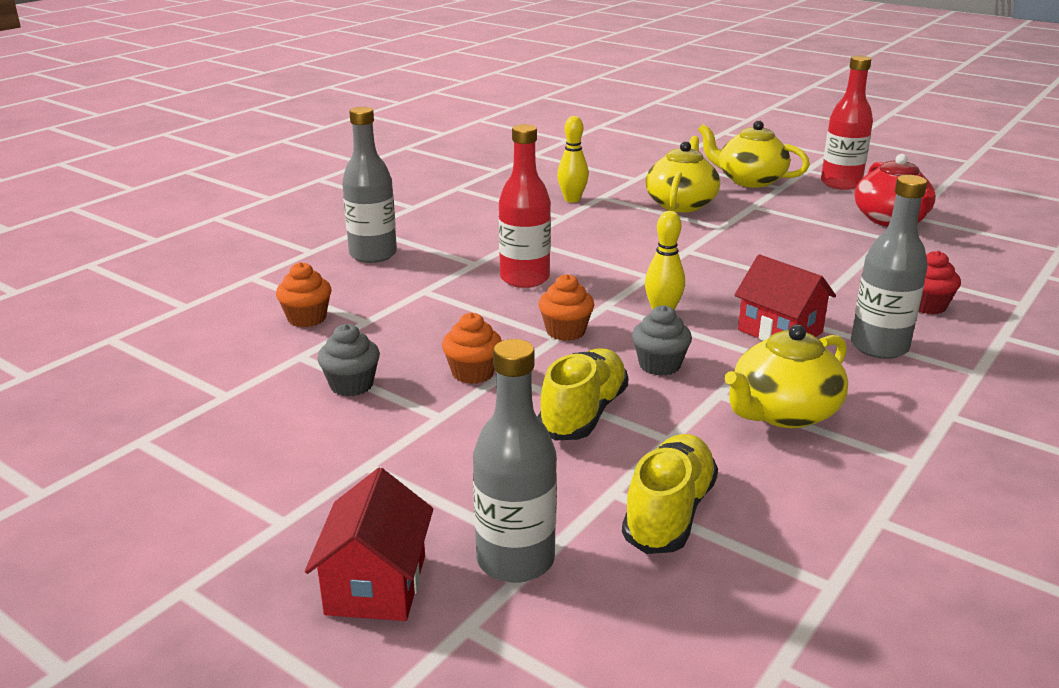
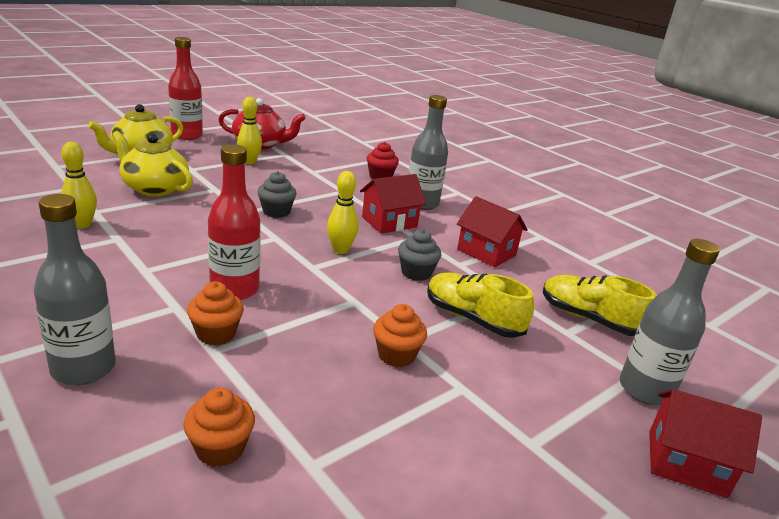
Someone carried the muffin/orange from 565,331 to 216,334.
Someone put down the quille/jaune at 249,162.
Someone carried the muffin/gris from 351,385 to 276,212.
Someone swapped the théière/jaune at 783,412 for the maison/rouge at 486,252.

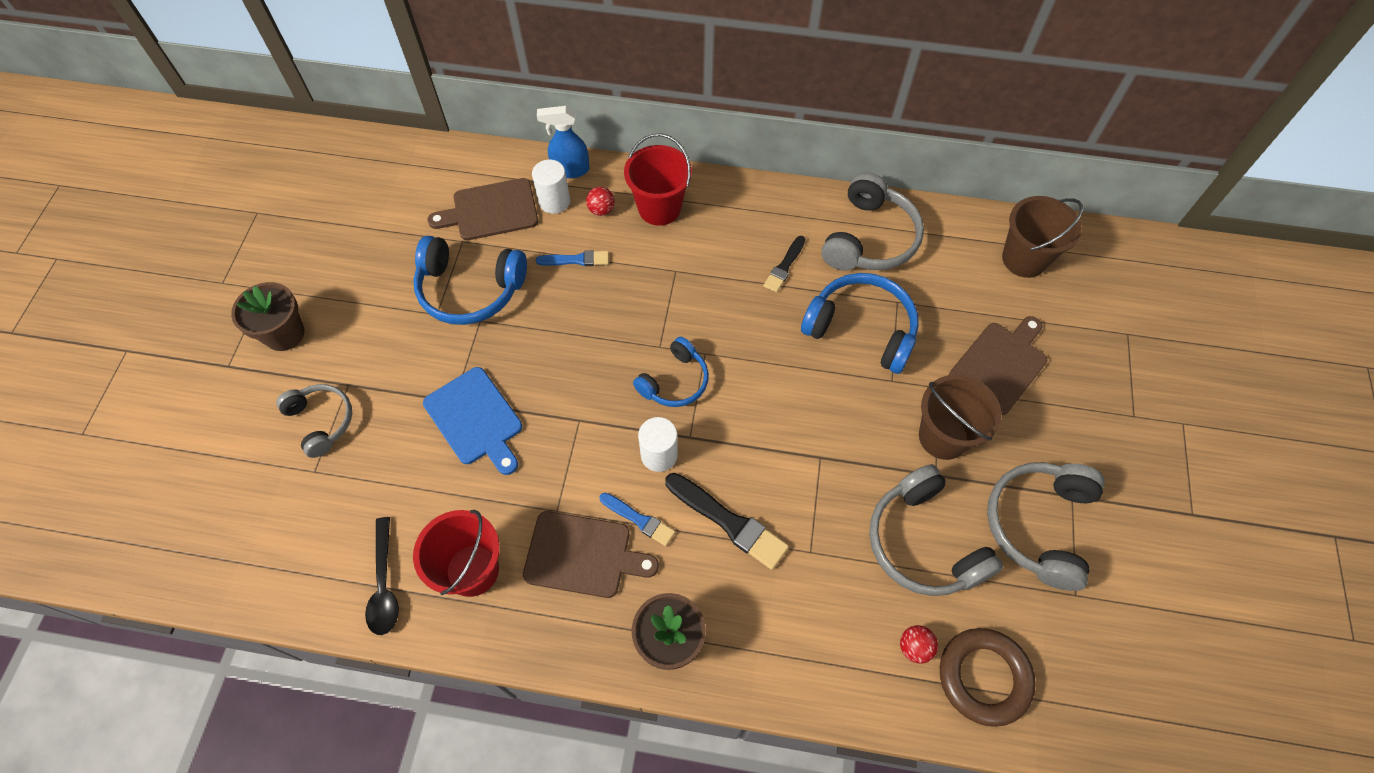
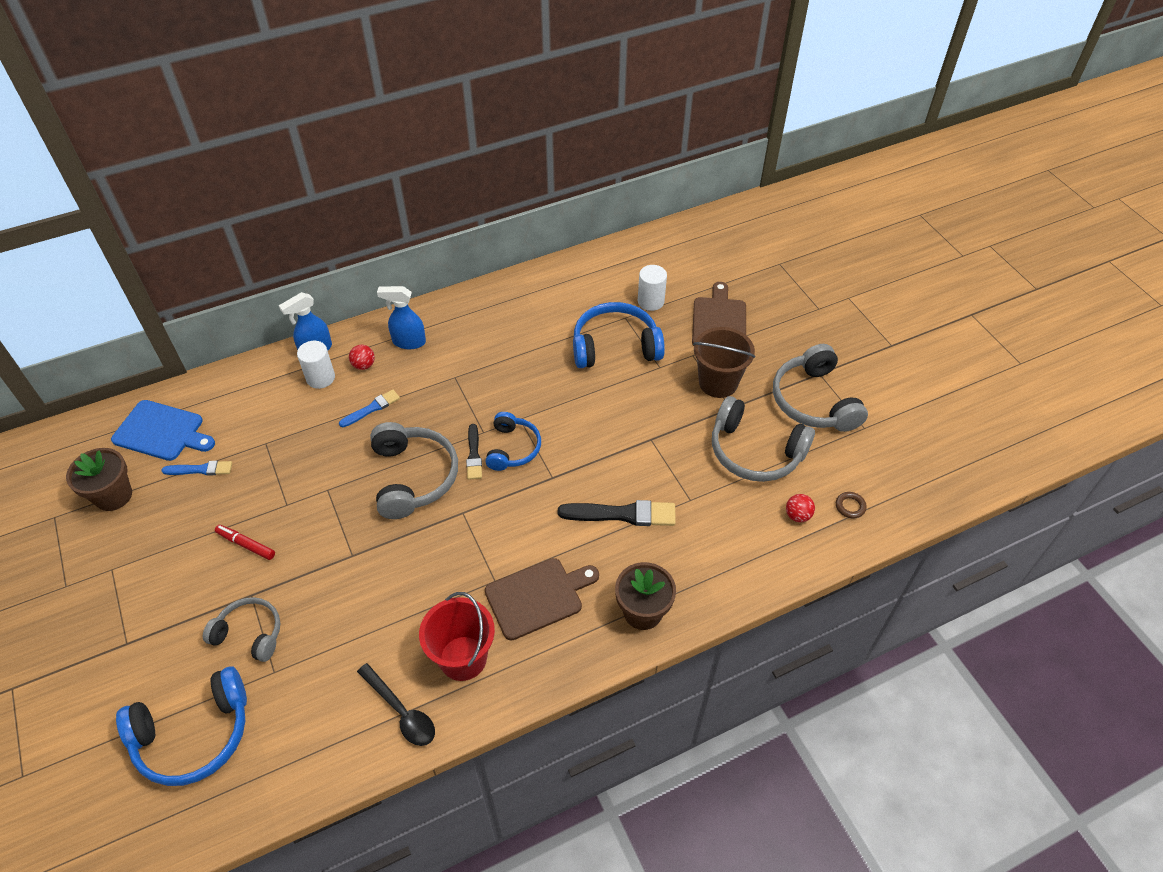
Someone carried the pot de fleurs/marron from 284,334 to 113,496.
Someone carried the planche à découper/bleu from 475,419 to 162,431.
Someone carried the casque audio/bleu from 470,289 to 194,734.
Someone carried the pinceau/bleu from 639,520 to 201,469.
Someone put down the feutre/rouge at 246,545.
Someone carried the casque audio/gris from 869,238 to 413,477.
Someone swapped the seau/rouge at 659,208 for the vaporisateur/bleu at 408,342.
Someone carried the pinceau/noir from 784,266 to 474,455.
Someone carried the cylindre/blanc from 659,455 to 650,301.
Someone scaled the anneau/marron at 983,677 by 0.43.
Someone took away the planche à découper/marron at 491,211.
Someone took away the seau/marron at 1024,259.

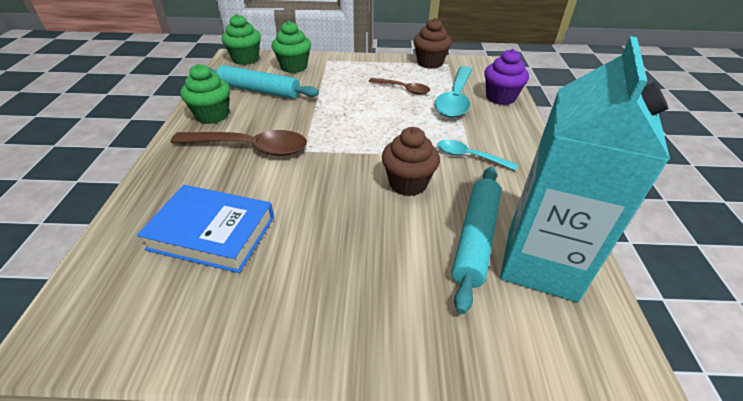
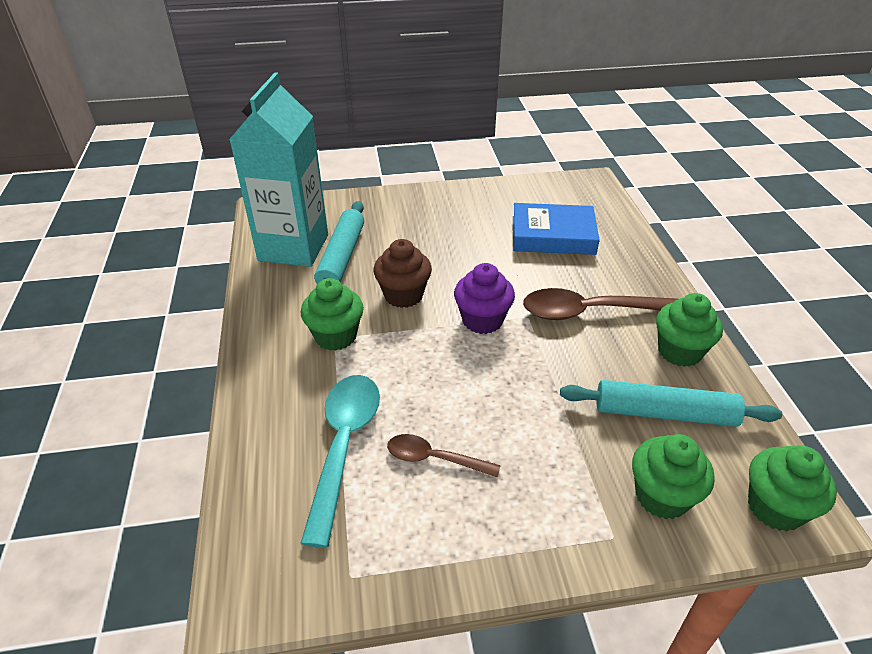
Someone swapped the cuillère/turquoise at 469,157 for the muffin/vert at 335,336.
Someone carried the muffin/violet from 500,97 to 482,320.
Someone took away the muffin/marron at 430,63.

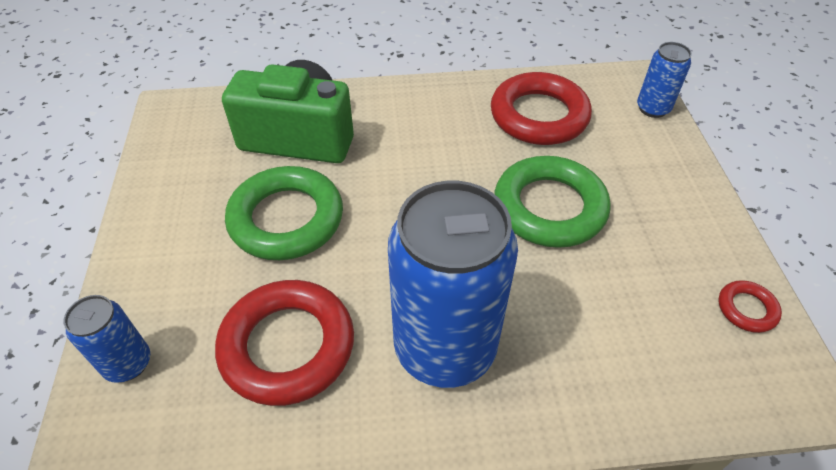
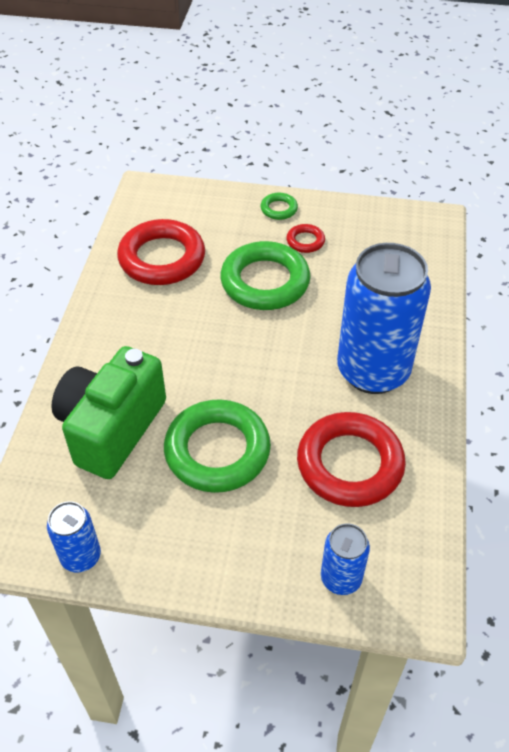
Someone carried the canette/bleu from 653,108 to 81,556.
Someone put down the anneau/vert at 279,209.
Someone carried the anneau/rouge from 746,309 to 305,241.

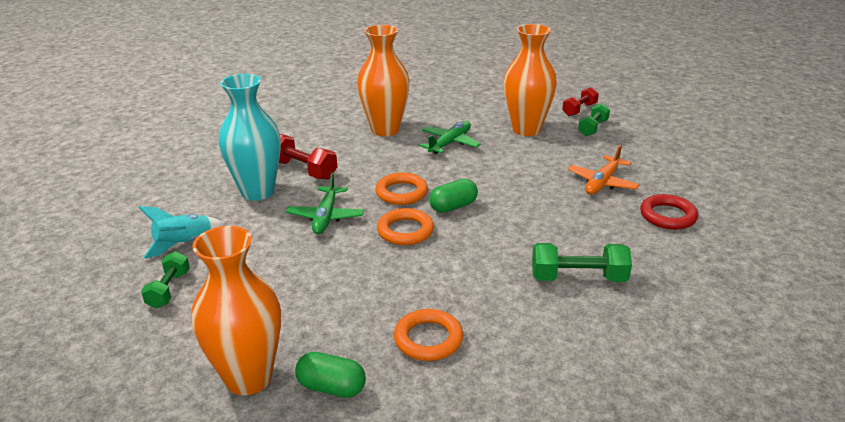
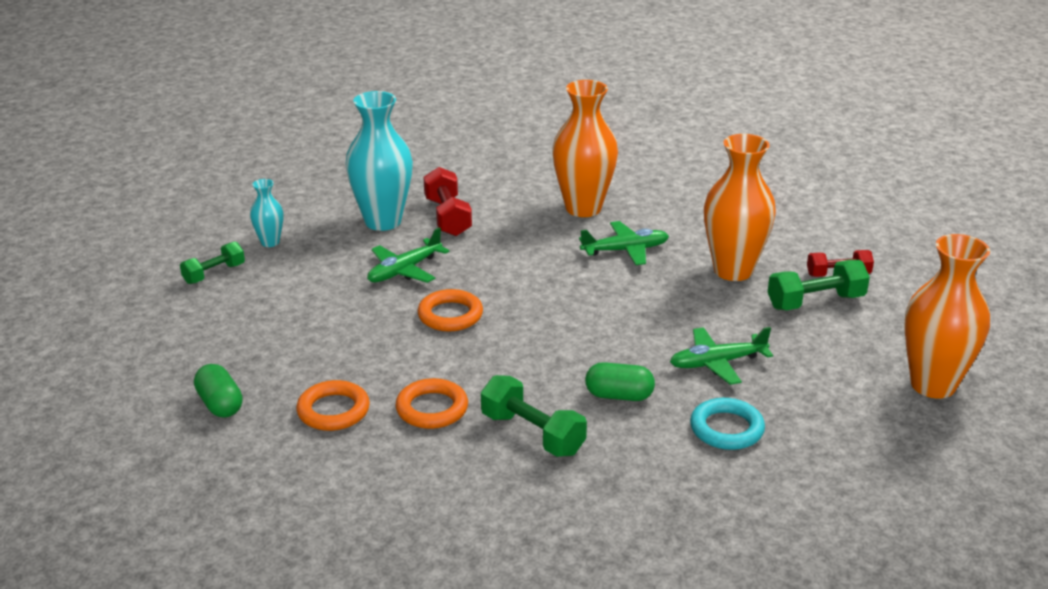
Someone swapped the fusée/turquoise at 185,244 for the vase/turquoise at 270,242.
Someone carried the anneau/orange from 401,193 to 432,409.
Someone carried the gélule/vert from 453,207 to 619,395.
Someone repainted the avion/orange at 602,182, which became the avion/vert at 717,363.
Someone repainted the anneau/rouge at 668,216, which became the anneau/turquoise at 726,429.
Someone scaled the haltère/vert at 593,128 by 1.50.
Someone carried the vase/orange from 248,378 to 933,385.

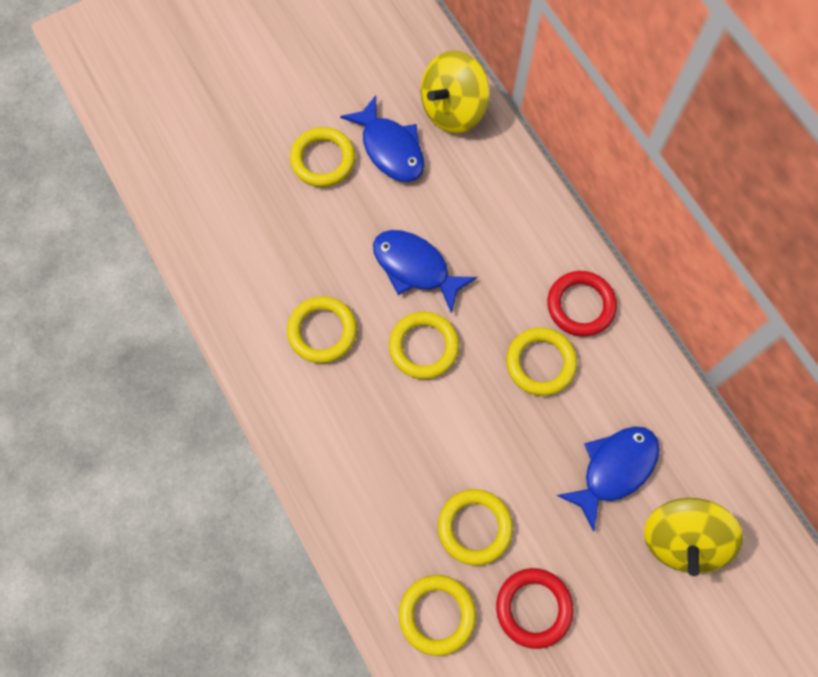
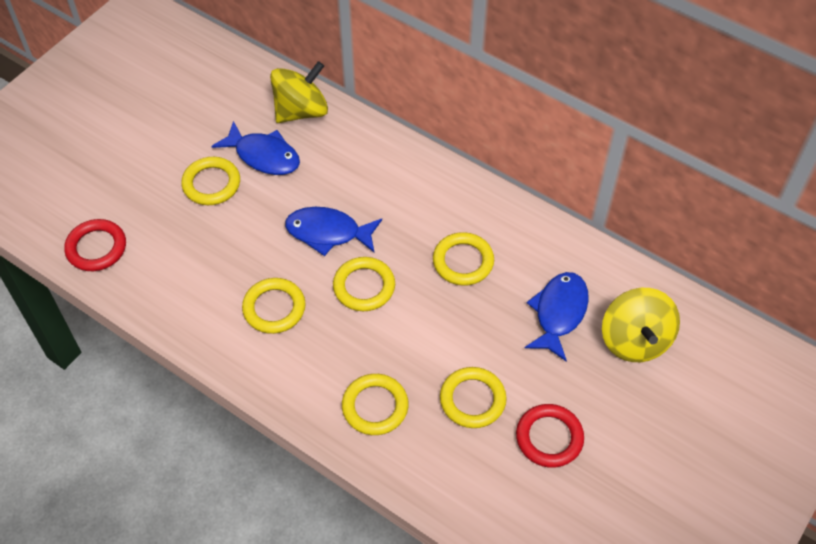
Someone carried the anneau/rouge from 580,305 to 96,248.
Someone rotated the toupie/jaune at 453,110 by 150 degrees counterclockwise.
Someone carried the anneau/jaune from 437,614 to 375,406.

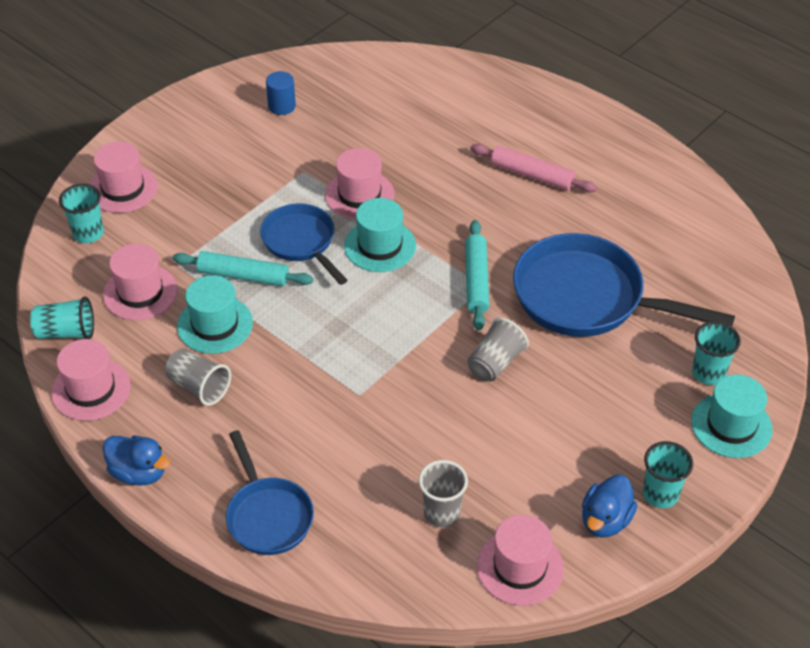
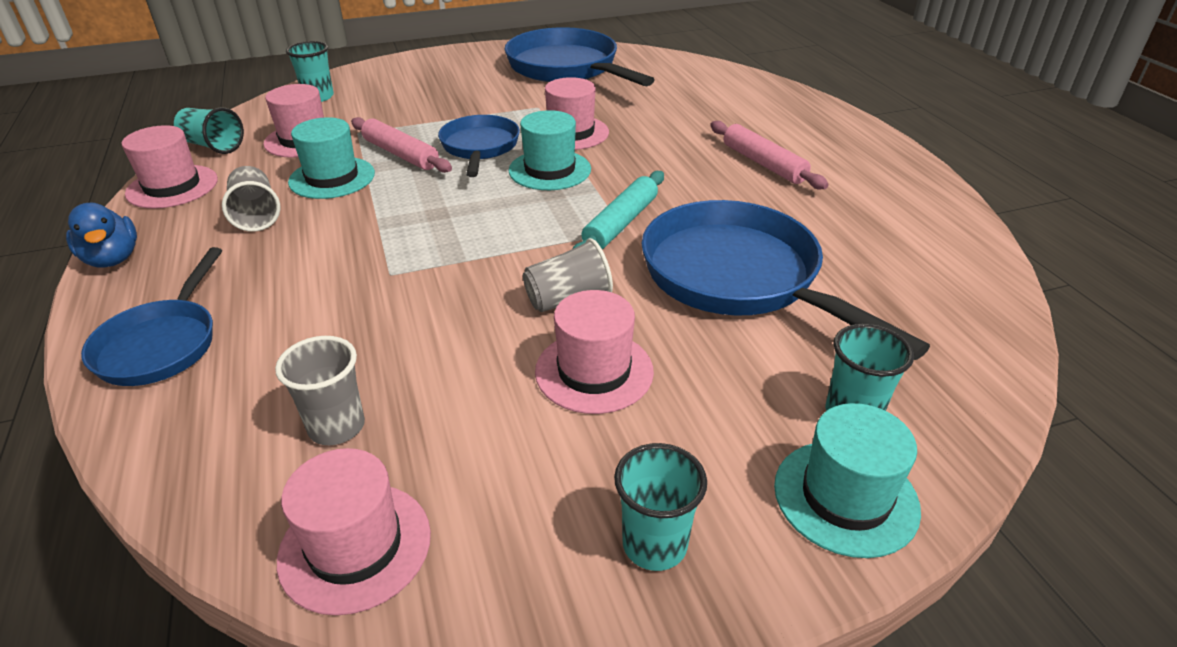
Someone repainted the rouleau à pâtisserie/turquoise at 243,276, which became the rouleau à pâtisserie/rose at 400,154.
Someone swapped the cylindre/bleu at 282,106 for the poêle/bleu at 567,68.
Someone carried the chapeau/rose from 123,188 to 594,371.
Someone took away the canard/bleu at 605,520.

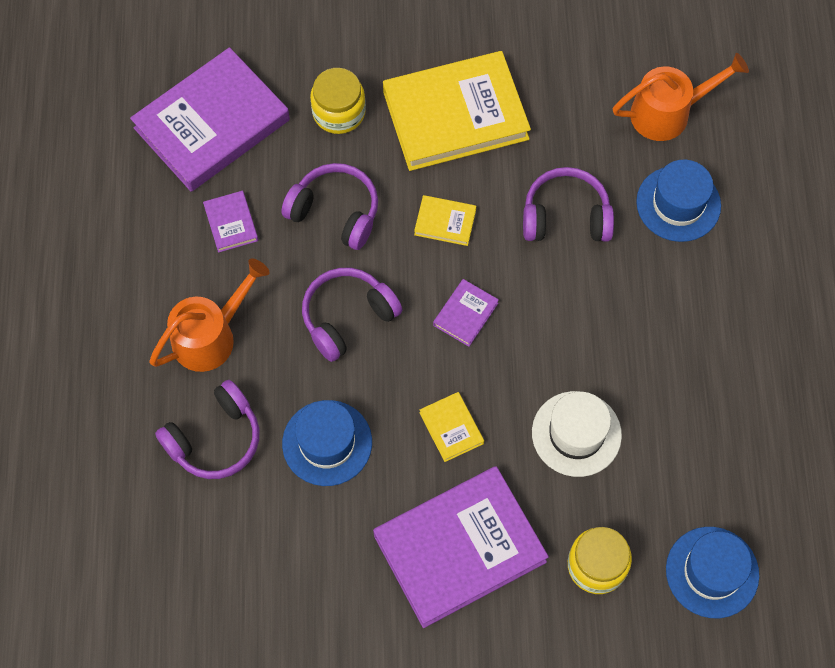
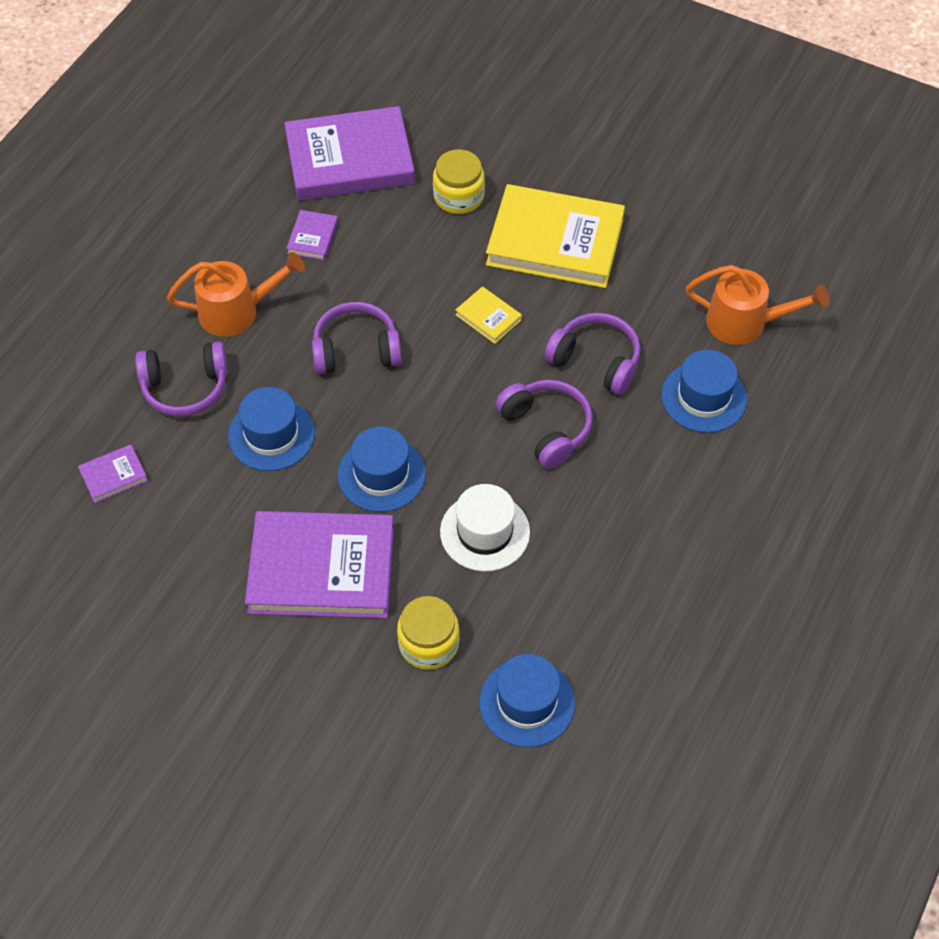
Someone carried the livre/violet from 465,314 to 113,475.
Someone swapped the livre/jaune at 451,428 for the chapeau/bleu at 381,474.
Someone carried the casque audio/violet from 335,212 to 546,428.

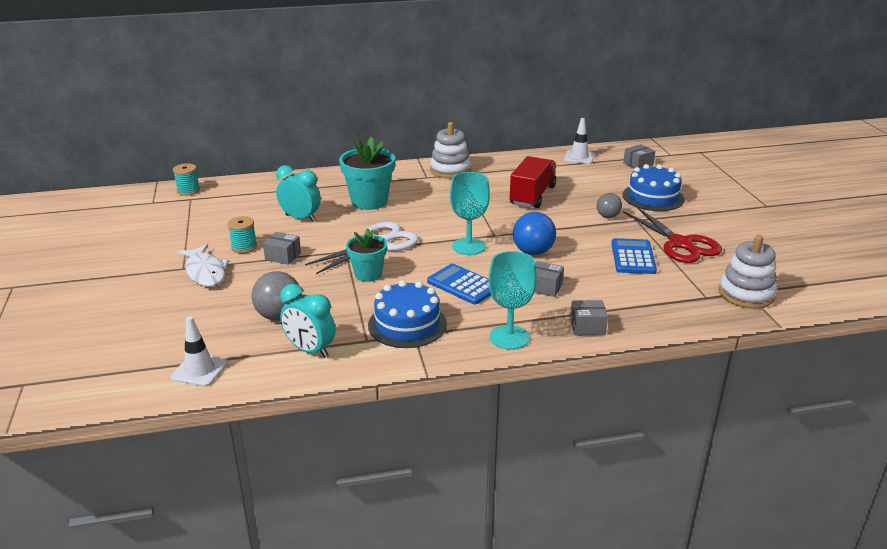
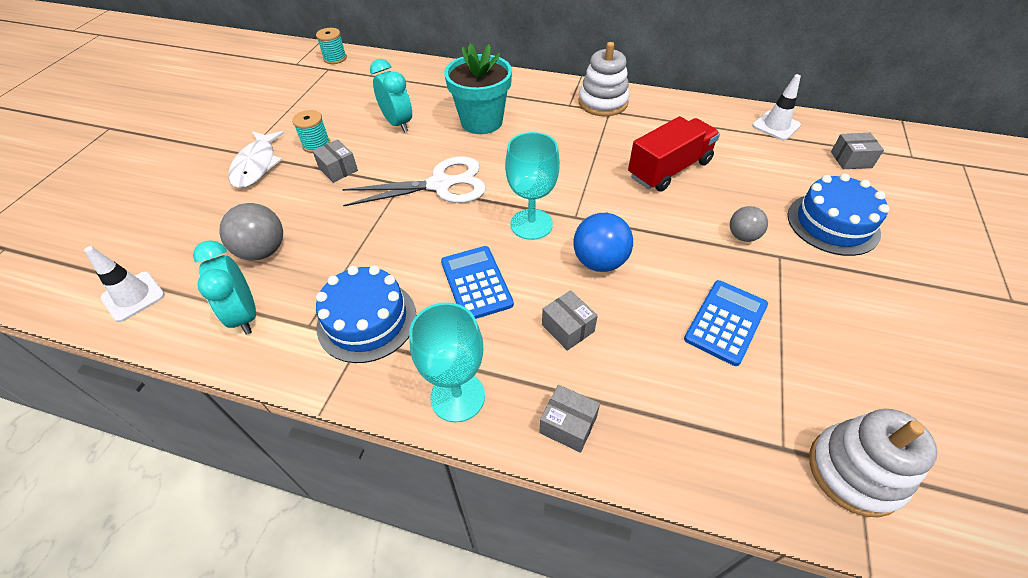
Someone took away the pot de fleurs/turquoise at 368,274.
Someone took away the ciseaux/rouge at 680,243.

